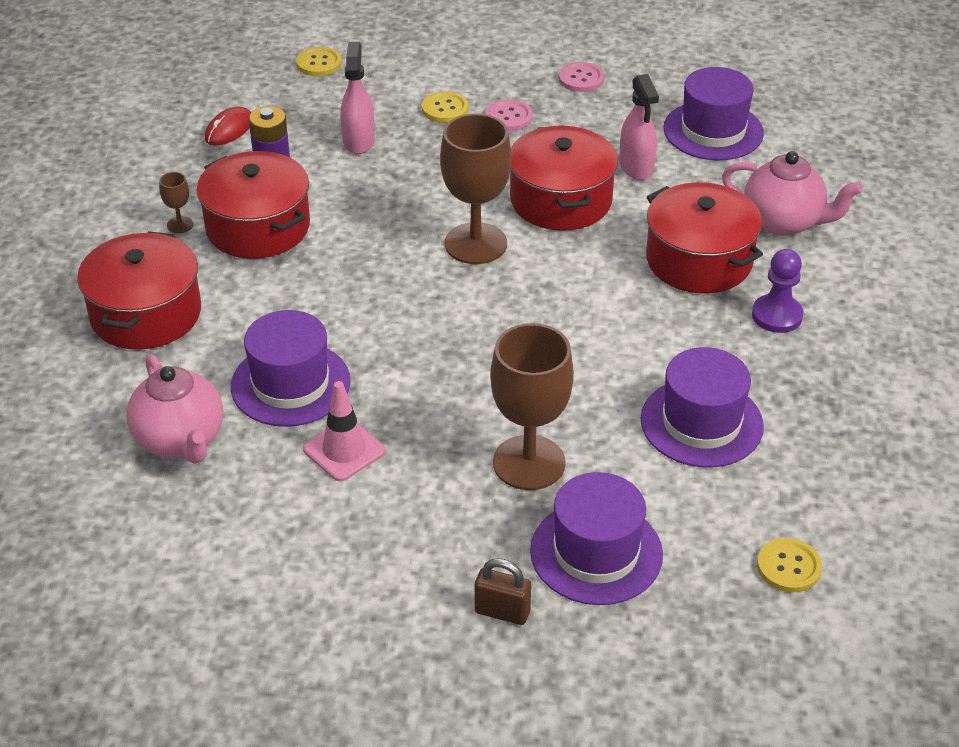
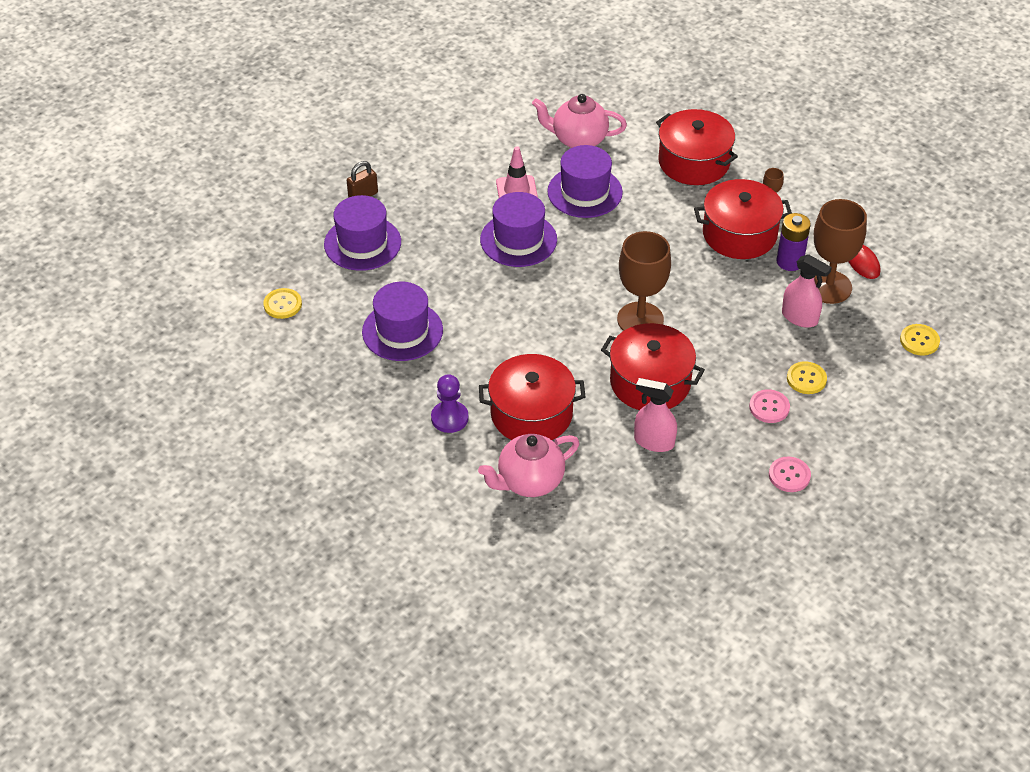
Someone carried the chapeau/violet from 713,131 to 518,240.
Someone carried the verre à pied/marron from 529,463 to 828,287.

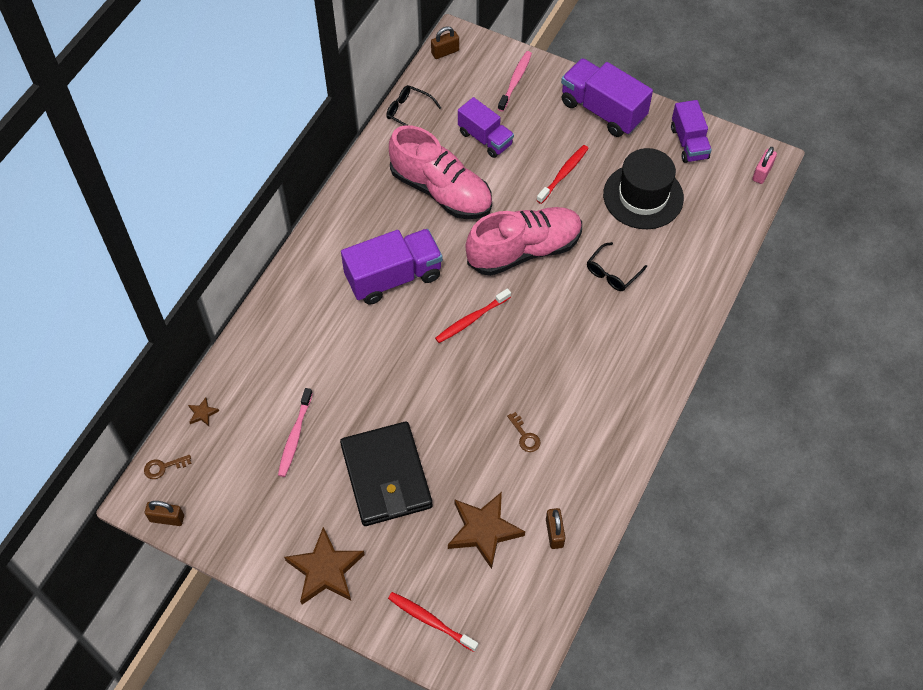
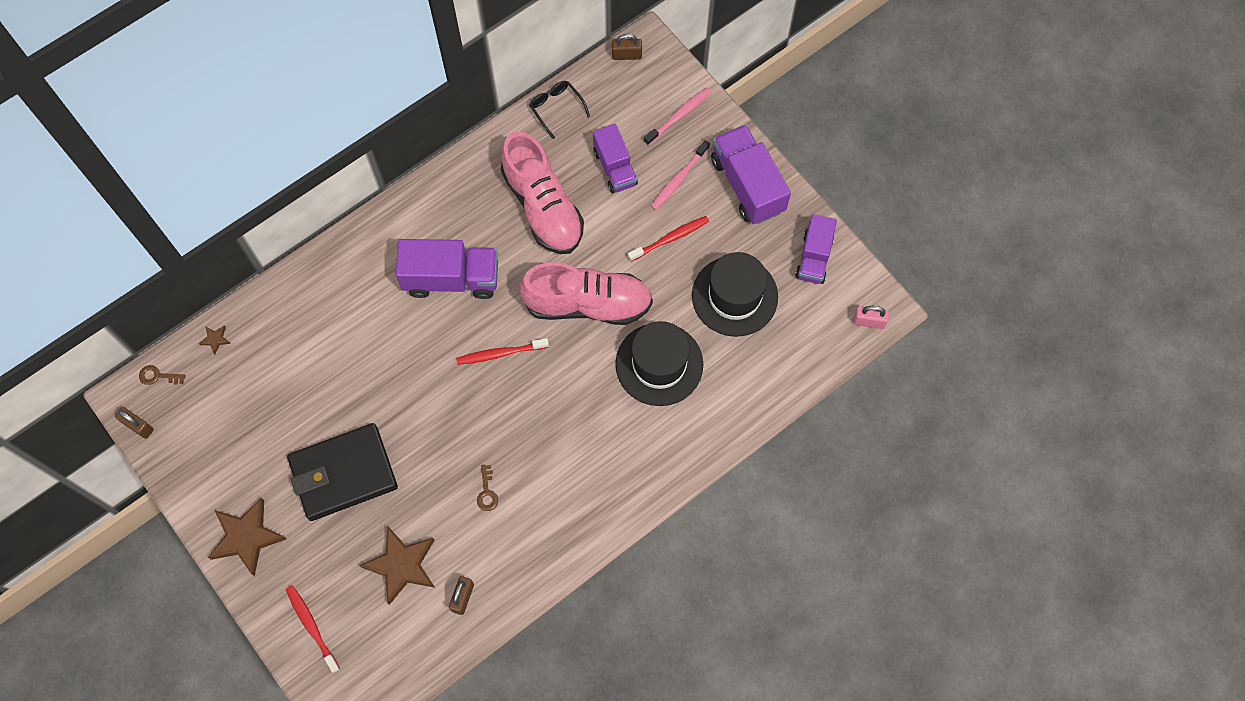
Someone rotated the portefeuille/noir at 386,476 by 60 degrees clockwise.
Someone swapped the lunettes/noir at 612,273 for the chapeau/noir at 659,364.
Someone carried the brosse à dents/rose from 295,436 to 679,179.
Someone rotated the cadenas/rose at 762,173 by 45 degrees clockwise.

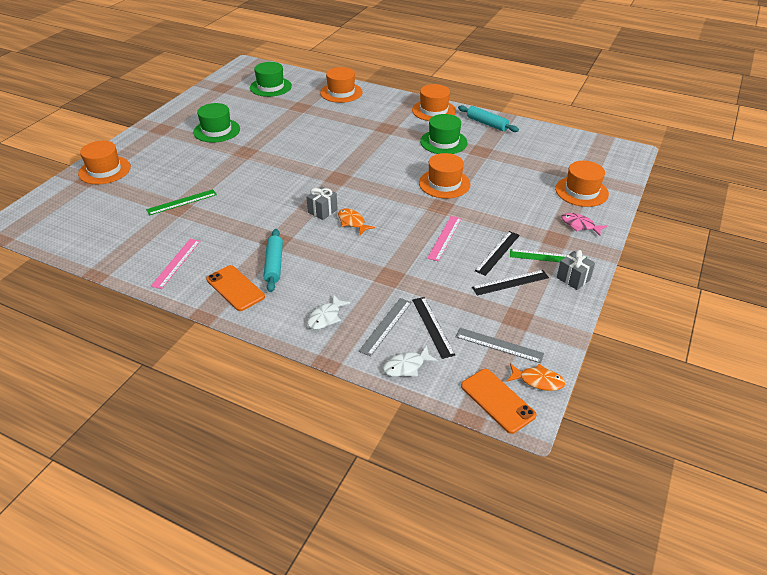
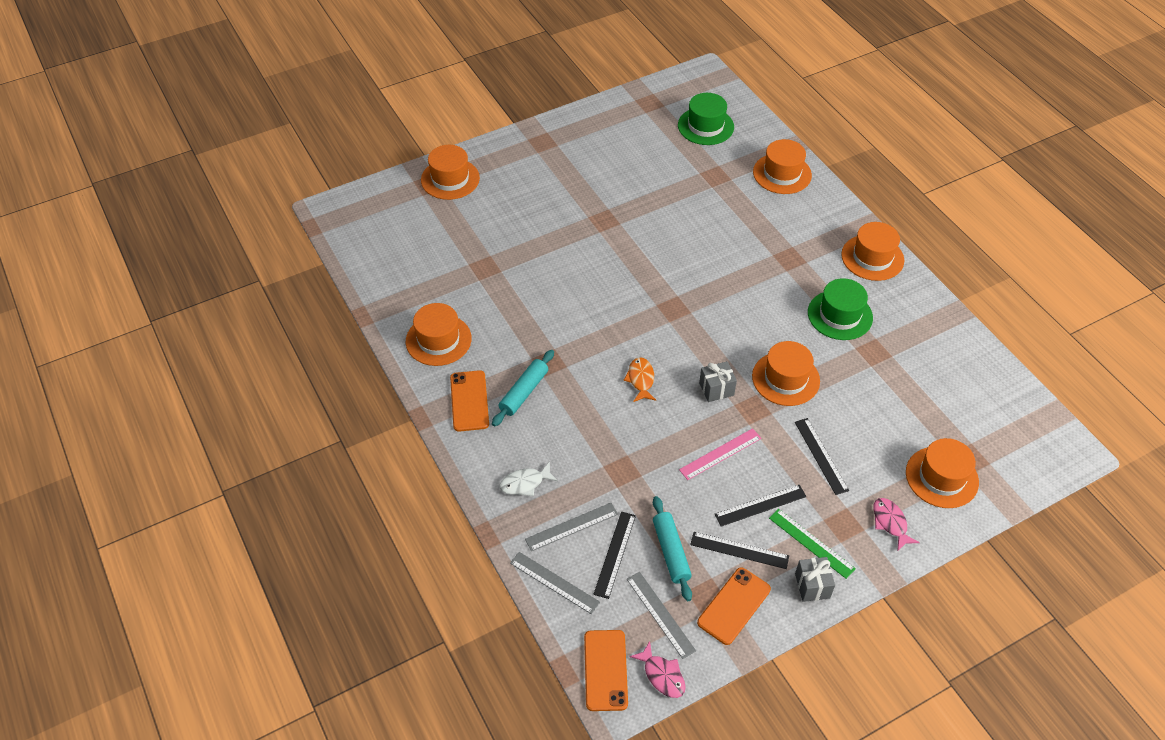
Someone swapped the règle/rose at 176,263 for the chapeau/orange at 438,340.
Someone swapped the poisson/blanc at 406,366 for the règle/gris at 554,582.
Someone repainted the poisson/orange at 538,381, which became the poisson/rose at 662,675.
Someone carried the rouleau à pâtisserie/turquoise from 487,123 to 671,552.
Someone put down the téléphone/orange at 734,606.
Someone carried the cadeau/gris from 322,211 to 716,389.
Someone put down the règle/noir at 821,456.
Someone took away the règle/vert at 182,202.
Someone took away the chapeau/vert at 217,130.

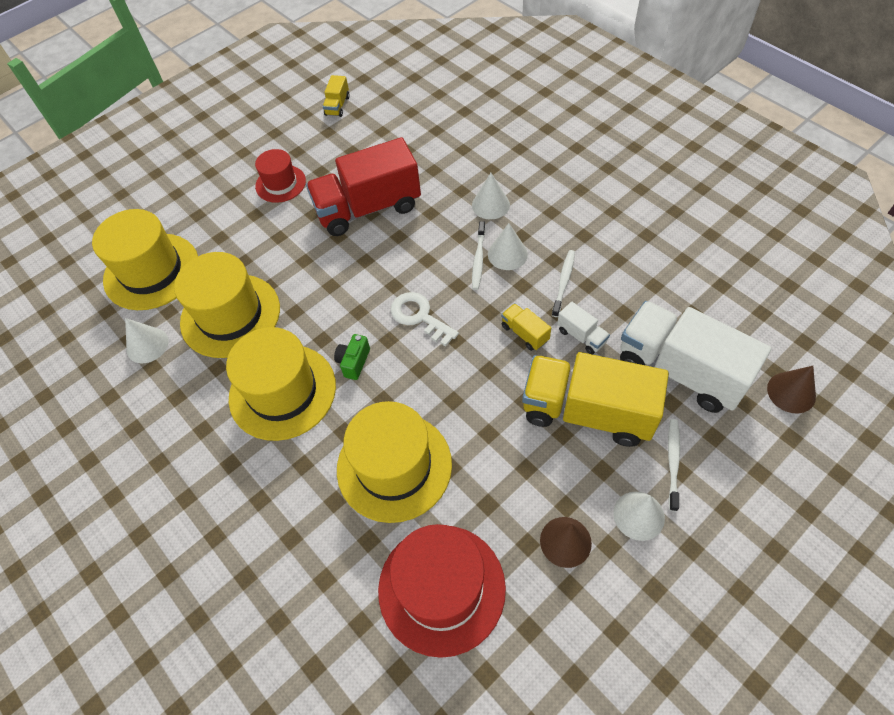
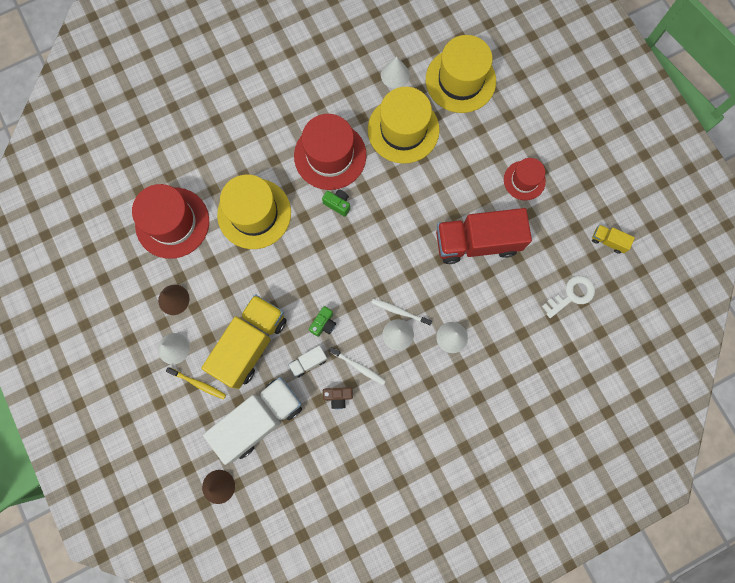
Someone repainted the brosse à dents/blanc at 673,462, which became the brosse à dents/jaune at 198,384.
Someone repainted the chapeau/jaune at 282,391, which became the chapeau/rouge at 330,155.
Someone swapped the camion/jaune at 525,333 for the appareil photo/vert at 324,324.
Someone put down the appareil photo/marron at 338,397.
Someone rotated the camion/rouge at 368,208 by 90 degrees counterclockwise.
Someone carried the clé/blanc from 419,317 to 571,295.

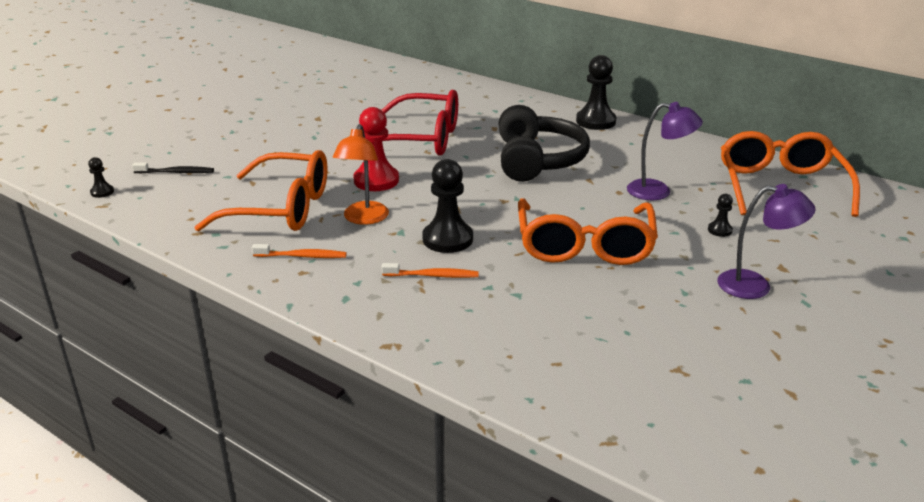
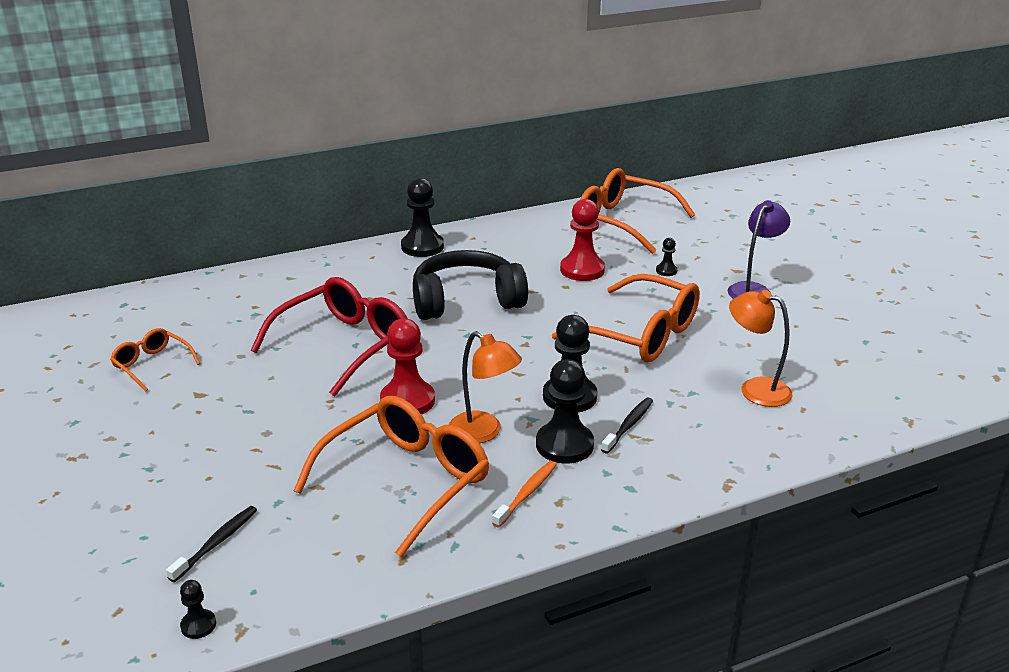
Someone put down the lunettes/orange at 152,365.
Someone rotated the casque audio/noir at 537,160 by 45 degrees counterclockwise.
Someone put down the pion/noir at 564,445.
Someone swapped the lampe/violet at 658,191 for the pion/rouge at 582,270.
Someone repainted the brosse à dents/orange at 432,275, which became the brosse à dents/noir at 628,425.
Someone put down the lampe/orange at 755,389.

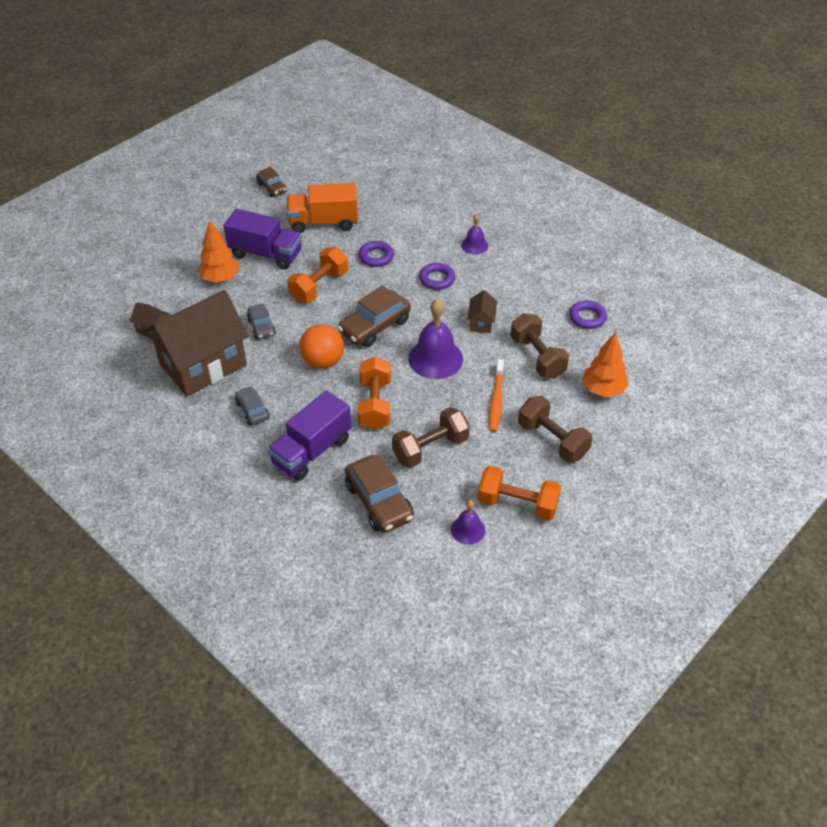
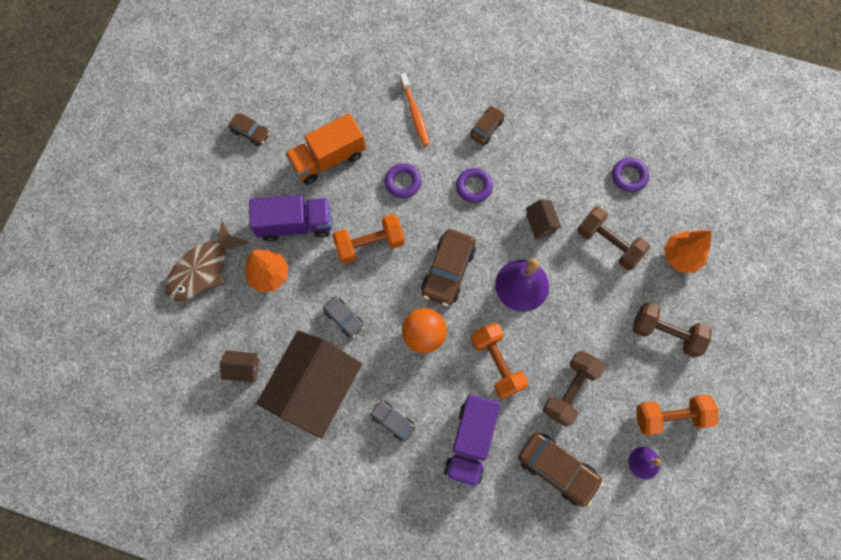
Someone put down the poisson/marron at 203,269.
Someone rotated the haltère/orange at 319,286 by 60 degrees clockwise.
Someone carried the brosse à dents/orange from 496,400 to 415,113.
Someone swapped the cloche/violet at 474,245 for the voiture/marron at 486,128.

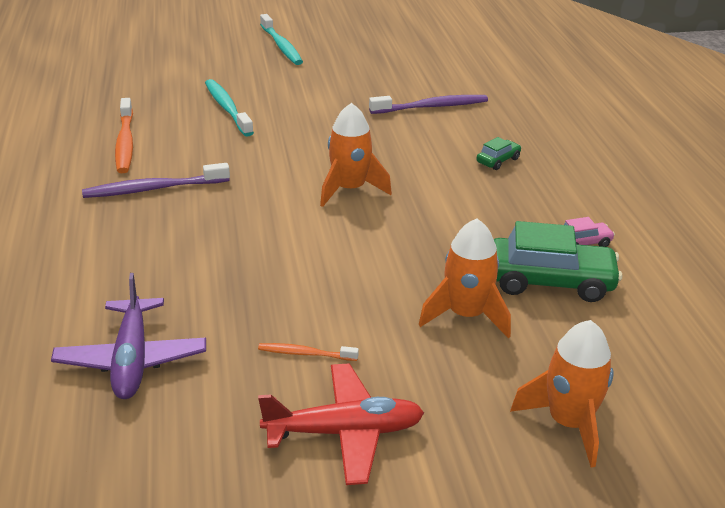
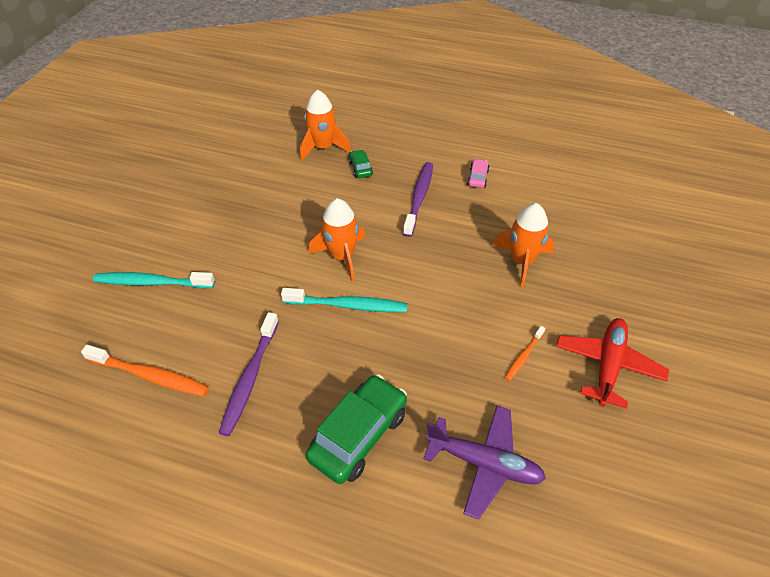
Someone carried the brosse à dents/turquoise from 281,46 to 348,305.
Someone carried the fusée/orange from 568,423 to 323,147.
Someone carried the voiture/vert from 550,281 to 358,435.
Someone carried the brosse à dents/violet from 431,107 to 419,198.

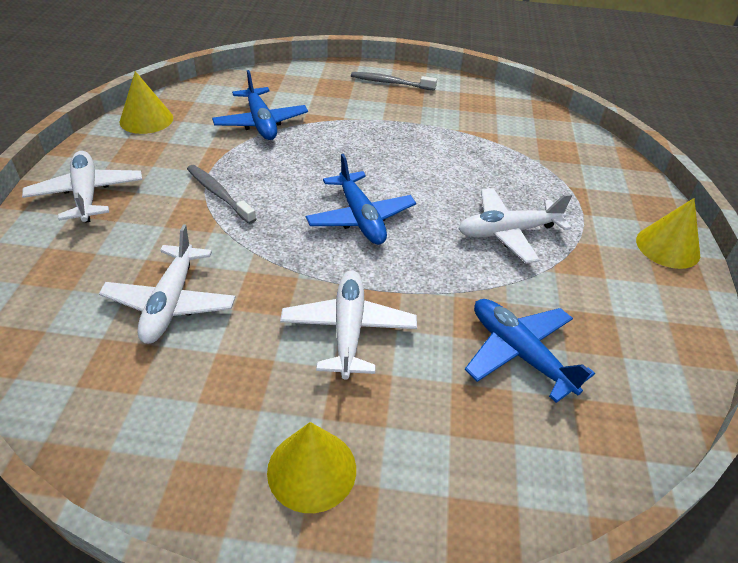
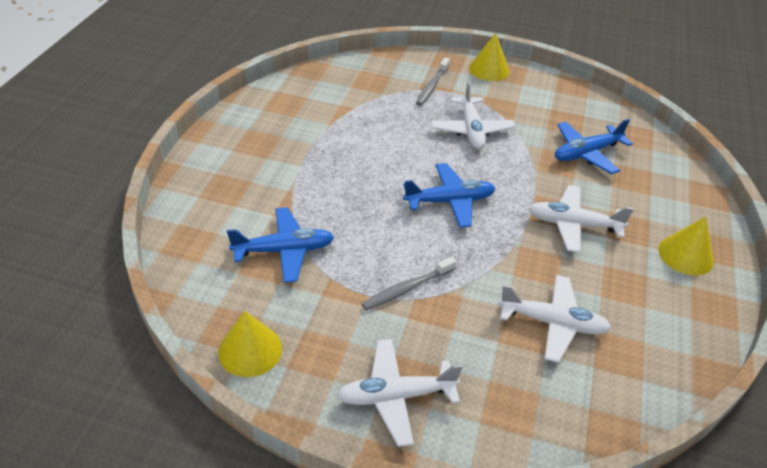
Someone carried the brosse à dents/gris from 390,83 to 432,86.

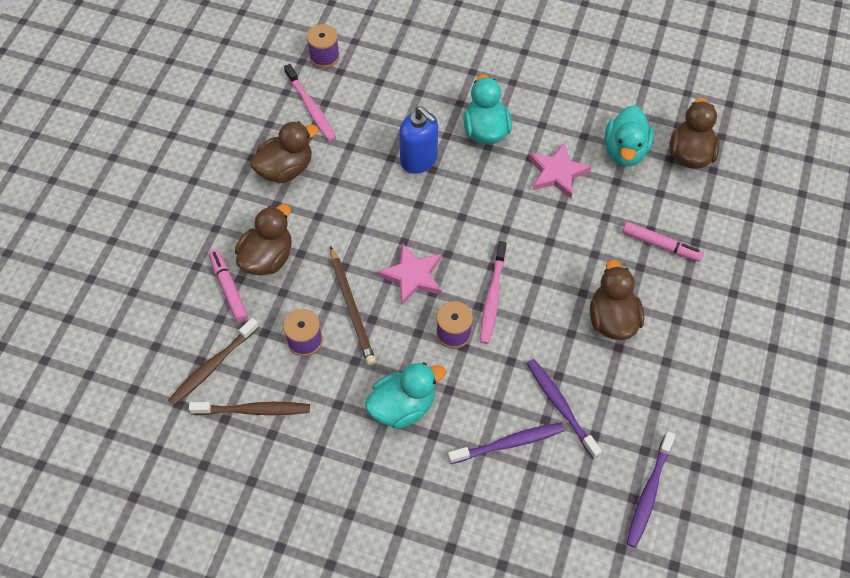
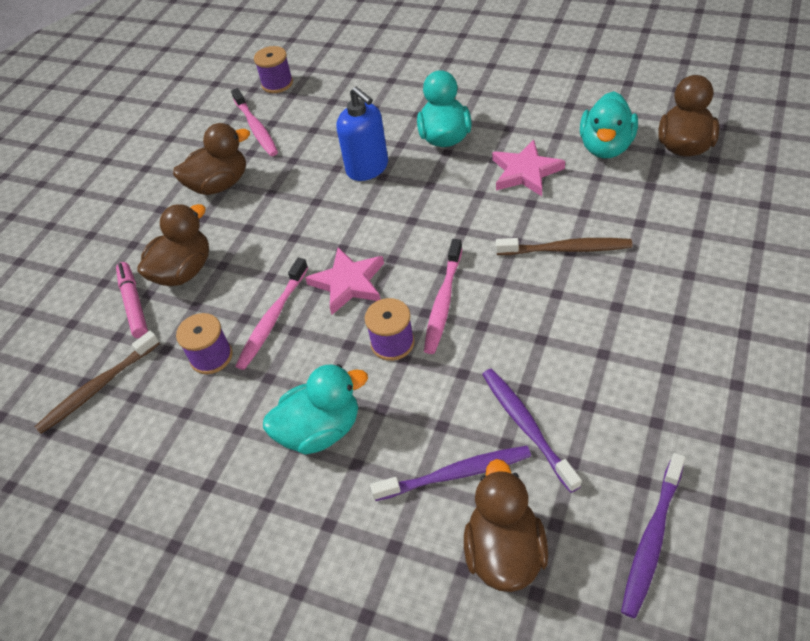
Someone swapped the crayon/marron at 352,308 for the brosse à dents/rose at 272,319.
Someone carried the canard/marron from 612,319 to 504,551.
Someone carried the brosse à dents/marron from 254,410 to 566,249.
Someone took away the feutre/rose at 661,245.

